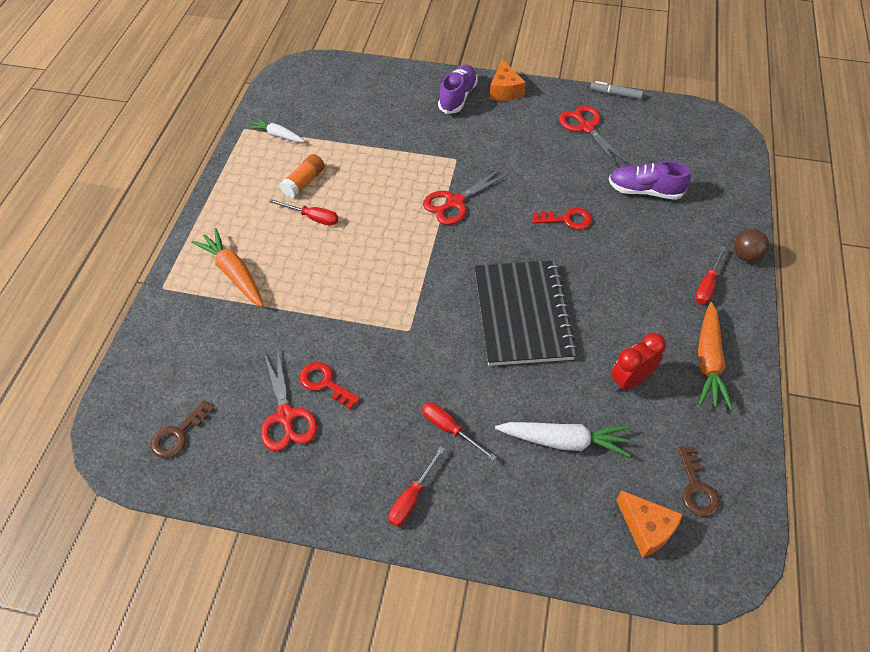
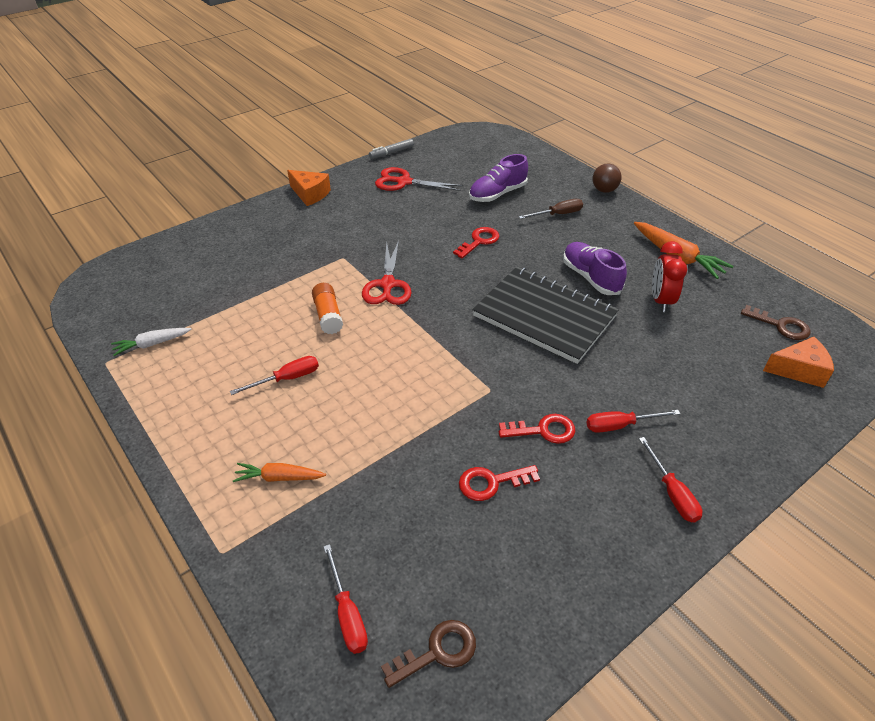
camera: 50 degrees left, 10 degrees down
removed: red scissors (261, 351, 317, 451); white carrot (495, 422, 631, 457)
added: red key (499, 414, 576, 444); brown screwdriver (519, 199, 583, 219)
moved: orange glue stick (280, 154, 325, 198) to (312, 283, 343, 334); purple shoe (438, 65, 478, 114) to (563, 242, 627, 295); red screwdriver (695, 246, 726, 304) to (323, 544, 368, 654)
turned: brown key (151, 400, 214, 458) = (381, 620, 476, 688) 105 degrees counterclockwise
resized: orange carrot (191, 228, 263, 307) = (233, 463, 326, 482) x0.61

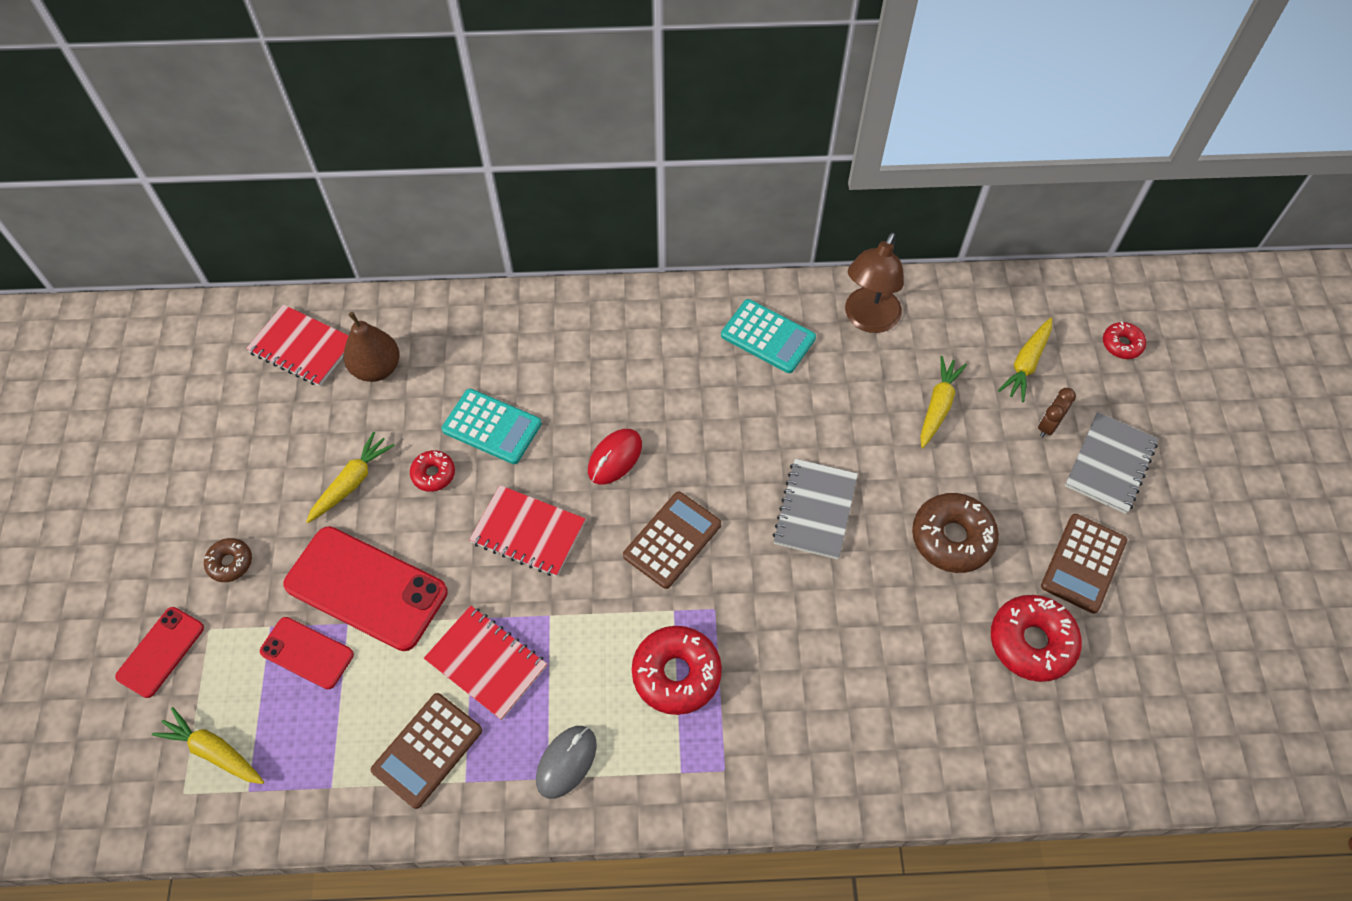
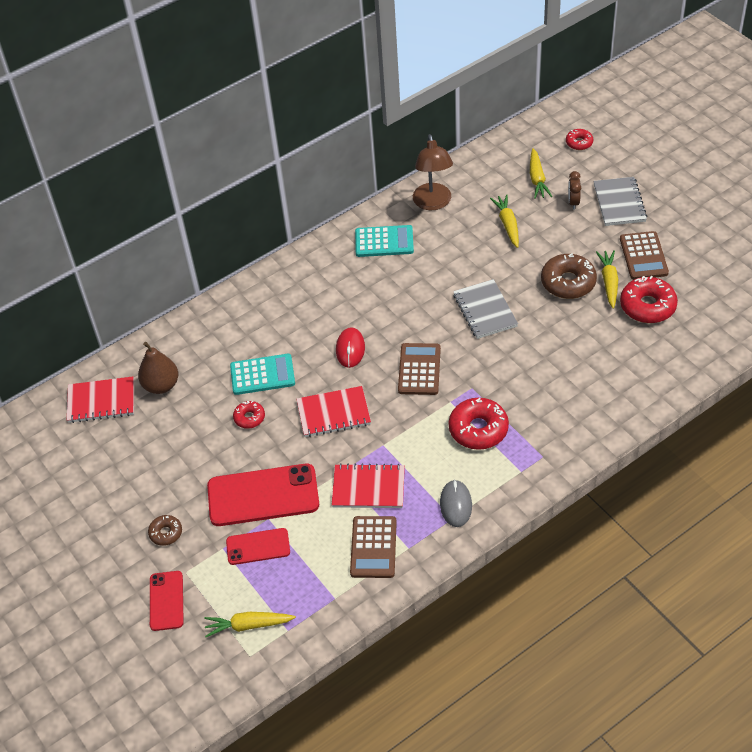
camera: 30 degrees left, 10 degrees down
moved: yellow carrot (306, 432, 395, 523) to (596, 250, 618, 309)

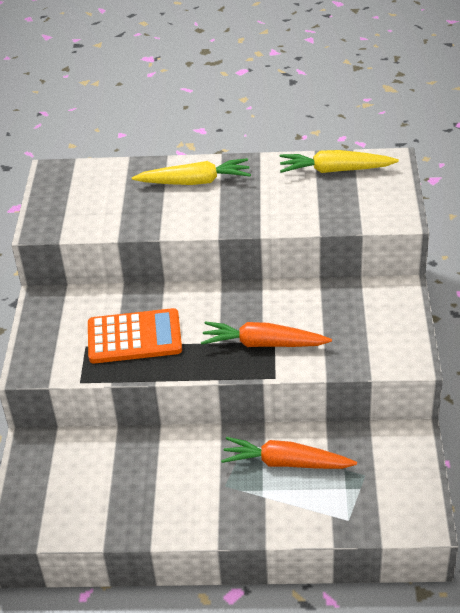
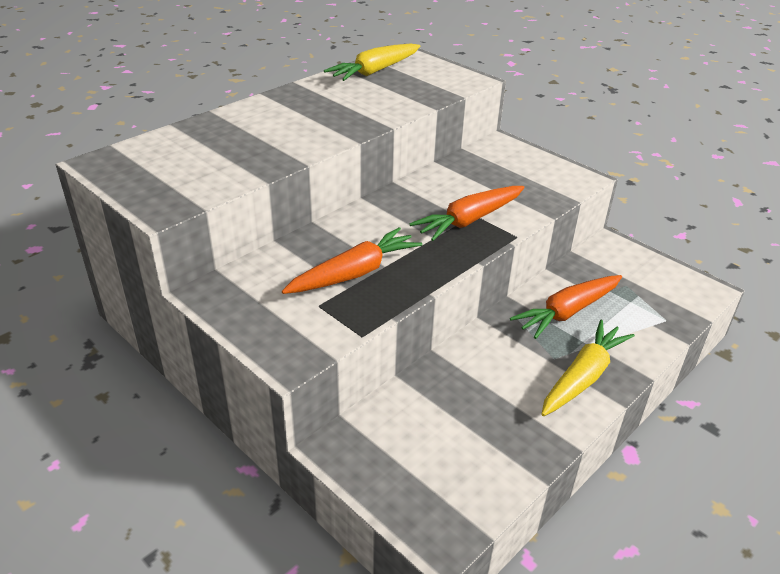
camera: 50 degrees left, 5 degrees down
moved: yellow carrot (132, 158, 251, 185) to (541, 320, 635, 416)
replaced: orange calculator (88, 308, 182, 363) to orange carrot (282, 227, 422, 294)

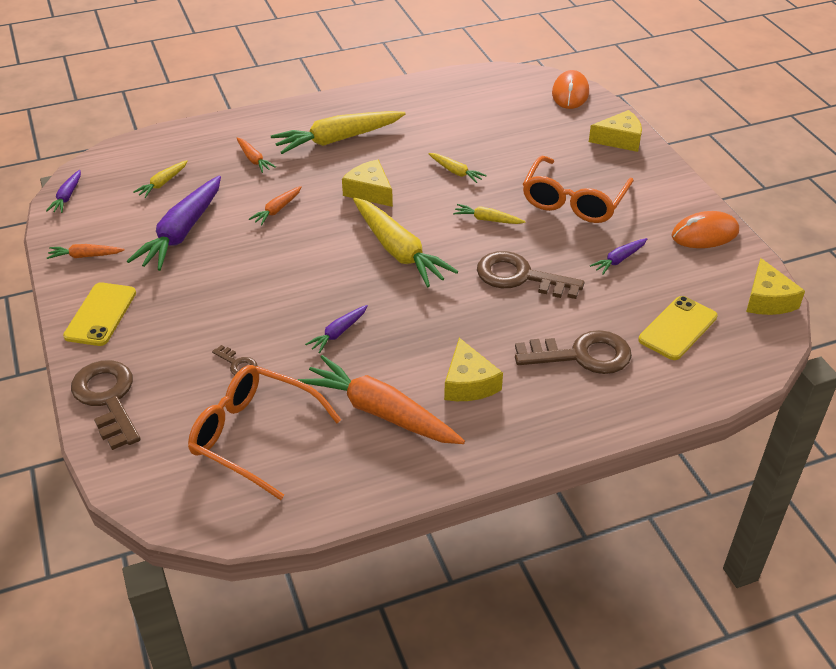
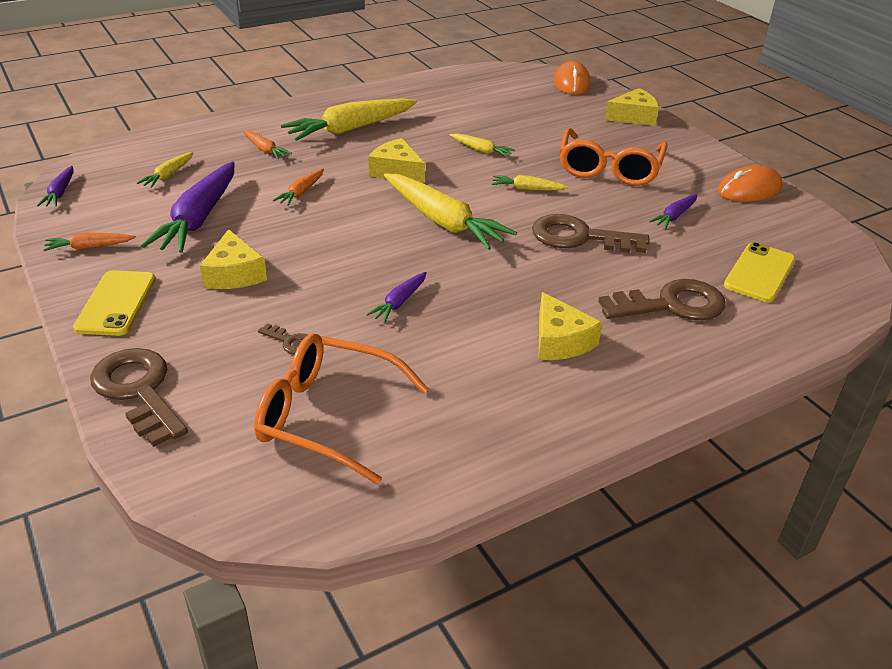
camera: 10 degrees left, 5 degrees down
removed: orange carrot (298, 355, 465, 444)
moved: yellow cheese (746, 258, 805, 315) to (200, 229, 267, 289)

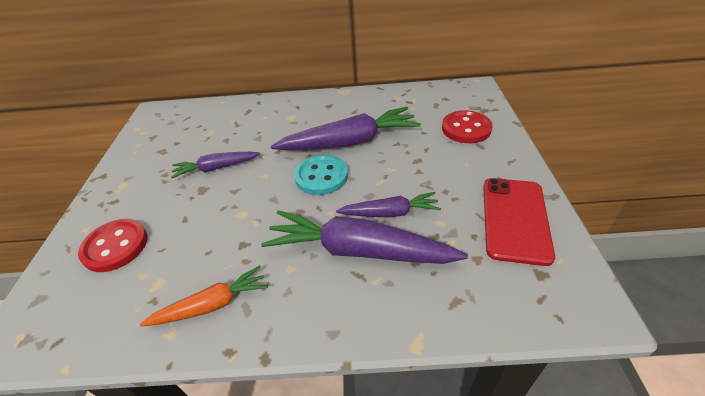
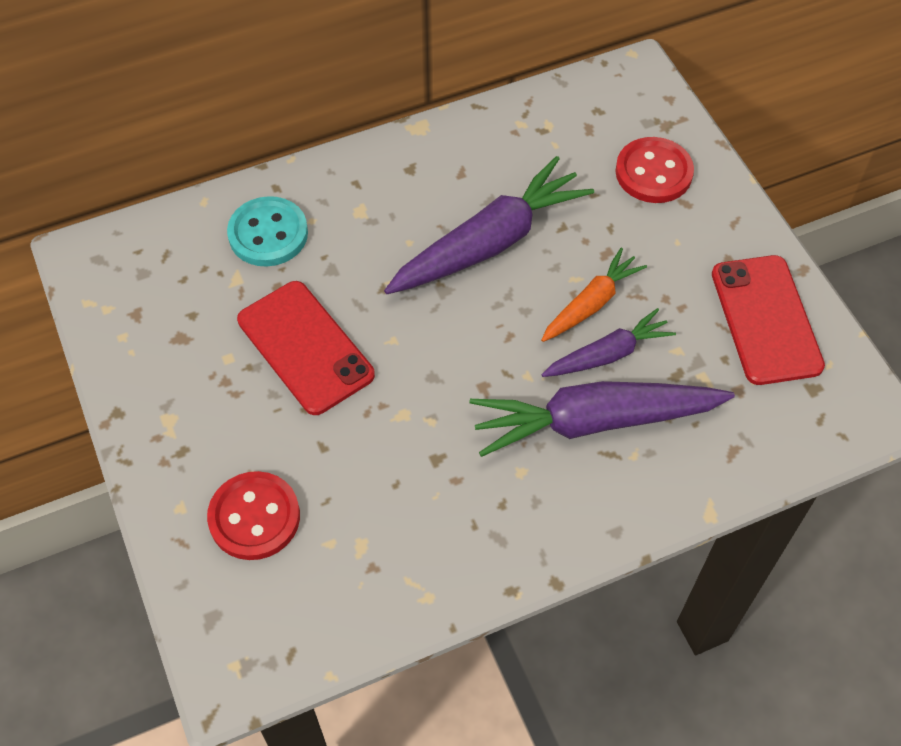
camera: 25 degrees left, 15 degrees up
moved: orange carrot (140, 265, 268, 327) to (541, 248, 647, 342); turquoise button (294, 154, 348, 195) to (227, 196, 308, 266)
replaced: purple carrot (171, 152, 260, 178) to red phone (237, 281, 375, 415)

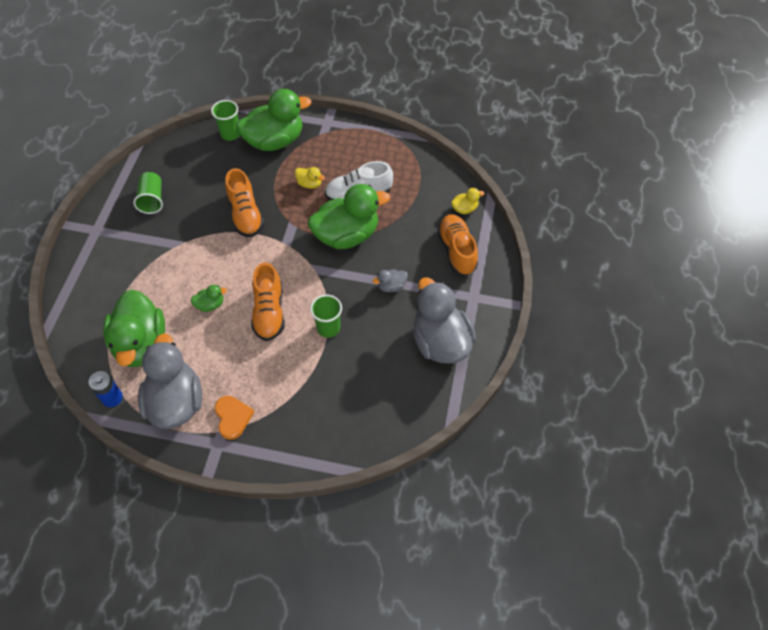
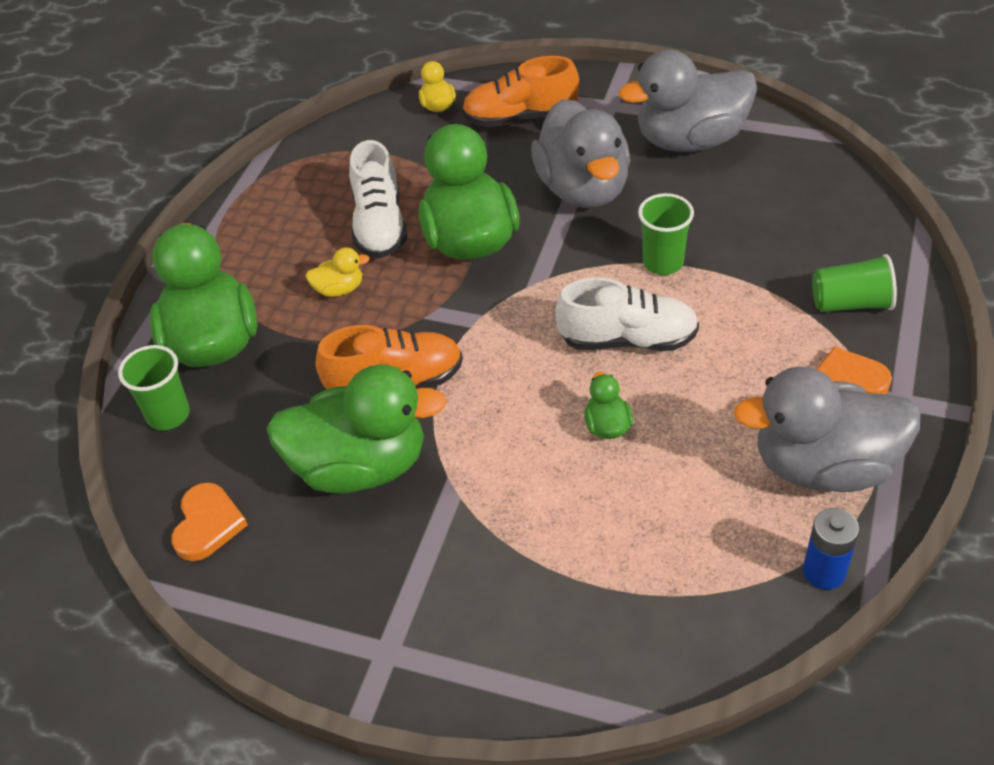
camera: 80 degrees left, 10 degrees down
added: orange heart (171, 482, 248, 561)
moved: green duck (103, 289, 165, 367) to (267, 364, 447, 494); green cup (133, 172, 163, 214) to (812, 254, 897, 312)
recoloured: orange shoe (251, 263, 285, 341) to white shoe (555, 277, 699, 351)
turned: yellow duck (295, 167, 325, 189) = (305, 247, 370, 297) 45 degrees clockwise
resized: grey duck (373, 269, 408, 292) = (531, 99, 631, 208) x2.37

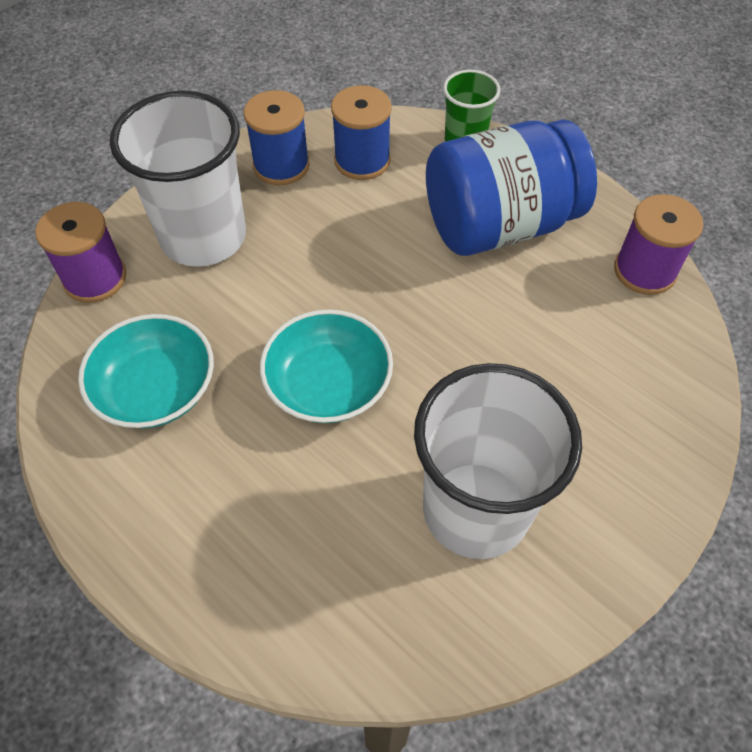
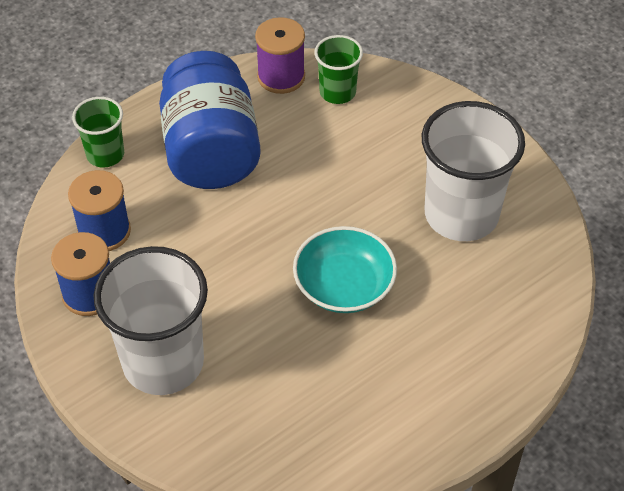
camera: 80 degrees left, 5 degrees down
removed: purple spool (35, 202, 126, 303); turquoise bowl (78, 314, 214, 428)
added: green cup (314, 35, 363, 104)

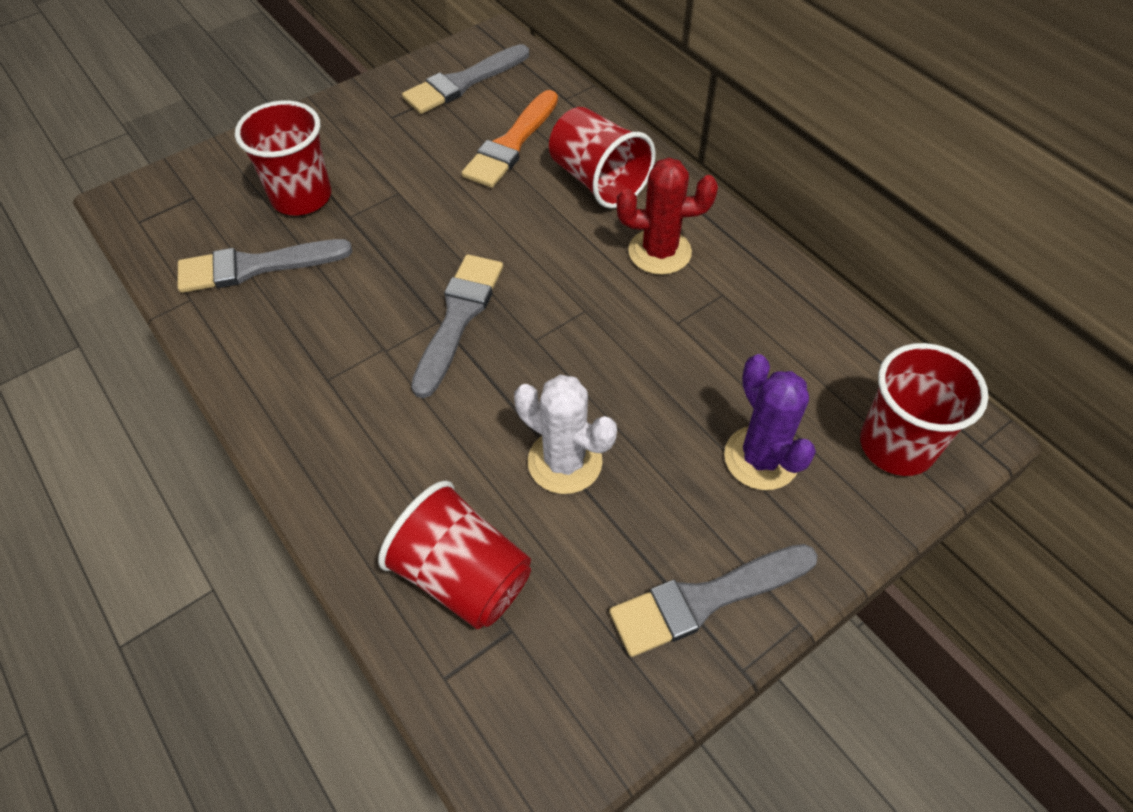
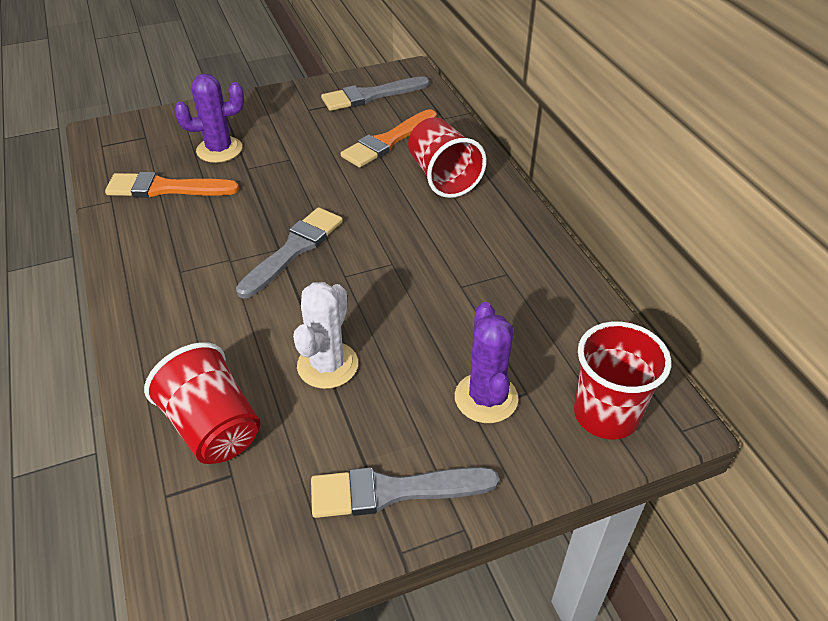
camera: 15 degrees right, 10 degrees down
removed: red cactus (617, 158, 718, 275)
replaced: red cup (235, 100, 331, 215) to purple cactus (174, 74, 244, 163)
recoloured: grey brush (178, 239, 352, 293) to orange brush (105, 172, 239, 198)
turned: white cactus (514, 375, 617, 494) = (293, 282, 358, 389) 60 degrees clockwise

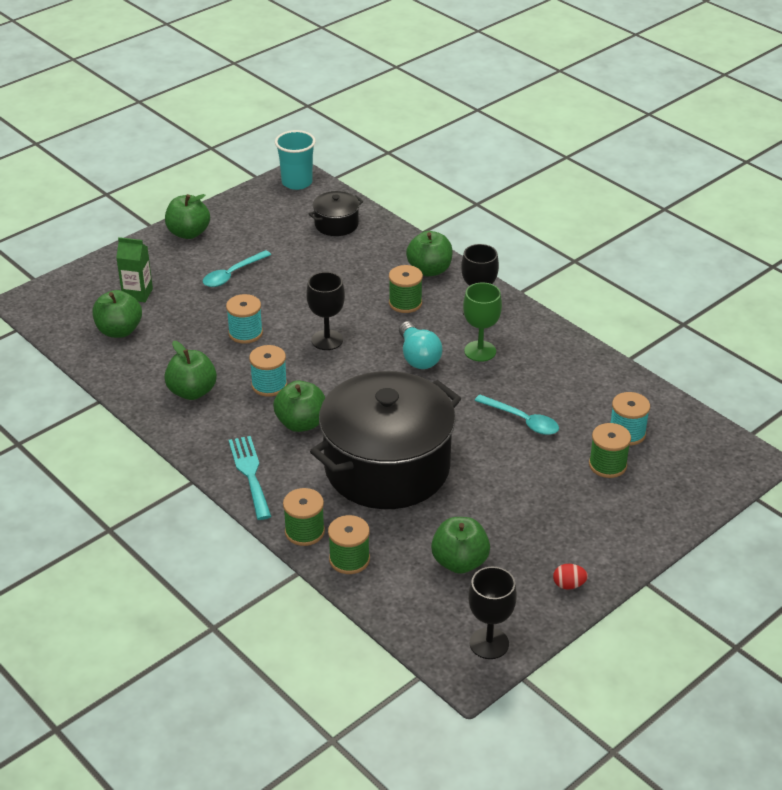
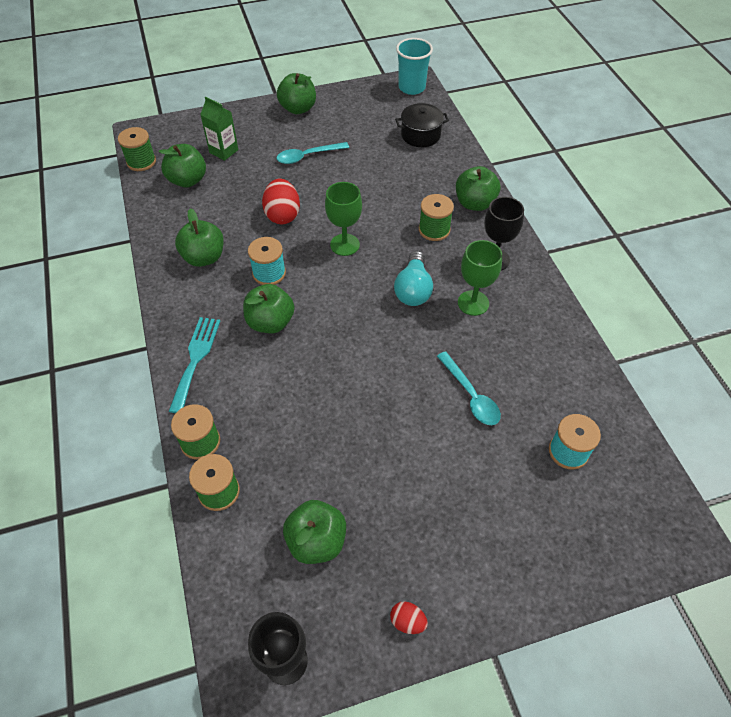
camera: 25 degrees right, 15 degrees up
removed: black pot (310, 371, 461, 509)
moved: green spool (589, 423, 631, 478) to (118, 127, 156, 171)
replaced: turquoise spool (226, 294, 263, 344) to red egg (262, 179, 300, 224)
recoloured: black goblet (306, 272, 345, 350) to green goblet (325, 182, 362, 256)

